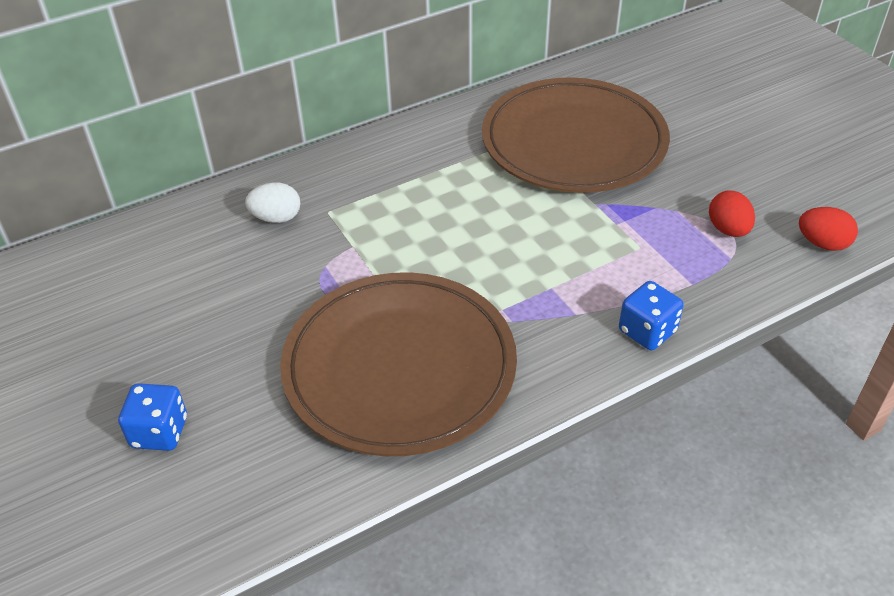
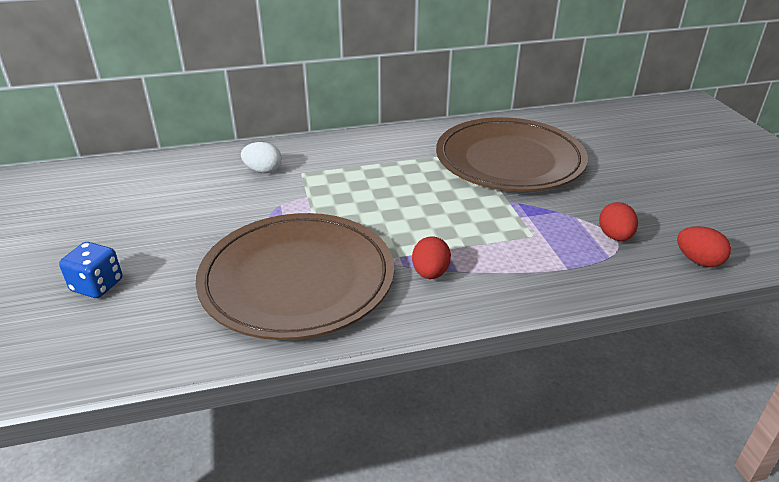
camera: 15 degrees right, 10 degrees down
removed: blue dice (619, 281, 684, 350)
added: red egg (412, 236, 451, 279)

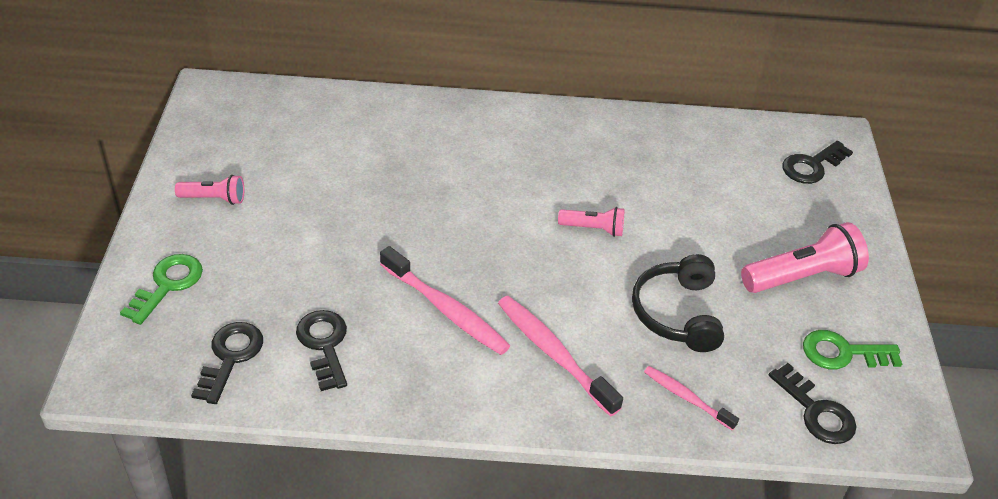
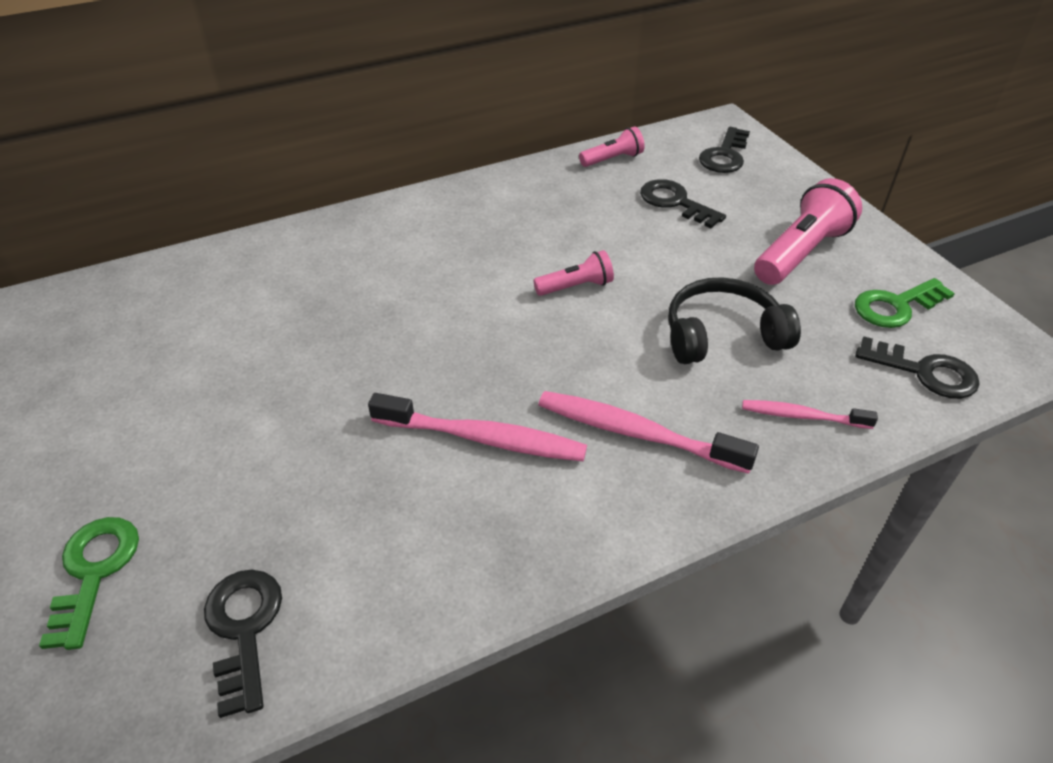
camera: 25 degrees left, 0 degrees up
moved: pink flashlight (175, 175, 244, 205) to (579, 126, 645, 167); black key (296, 310, 347, 391) to (640, 179, 726, 228)
turned: black headphones (632, 254, 724, 352) = (668, 277, 801, 364) 105 degrees clockwise

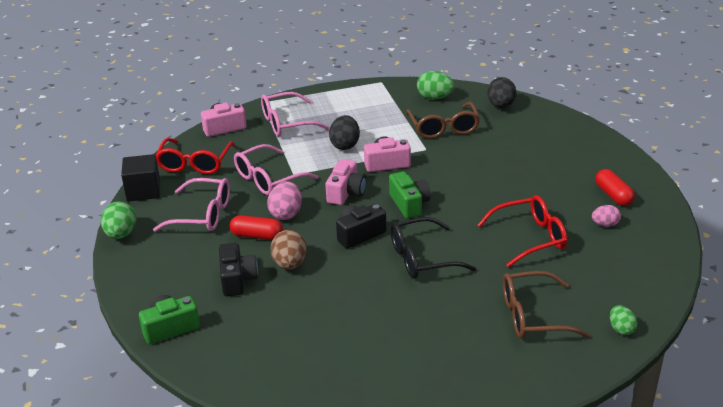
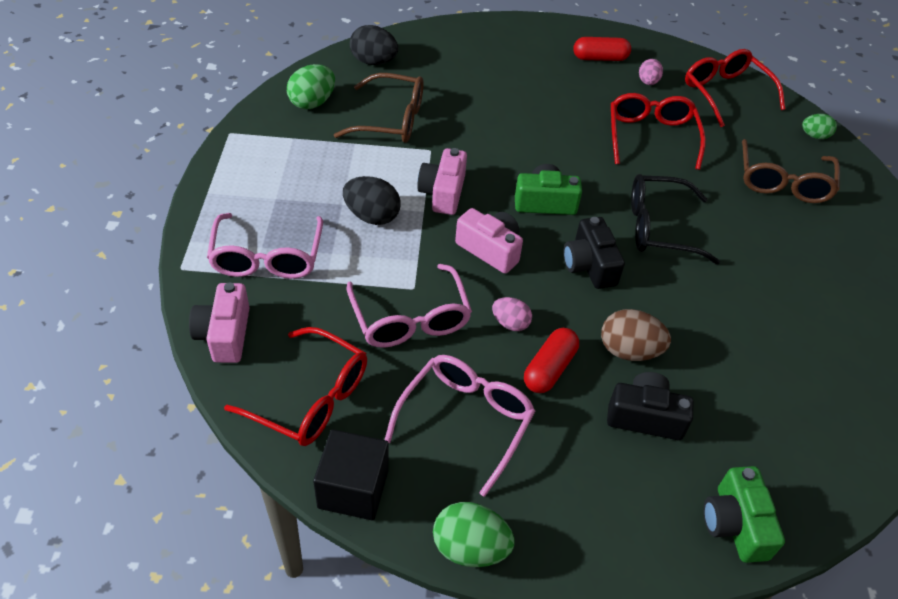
camera: 75 degrees left, 15 degrees up
added: red glasses (685, 49, 785, 127)
turned: black glasses (390, 217, 476, 279) = (631, 174, 720, 265) 90 degrees clockwise
resized: pink egg (267, 181, 302, 220) = (492, 297, 532, 331) x0.63

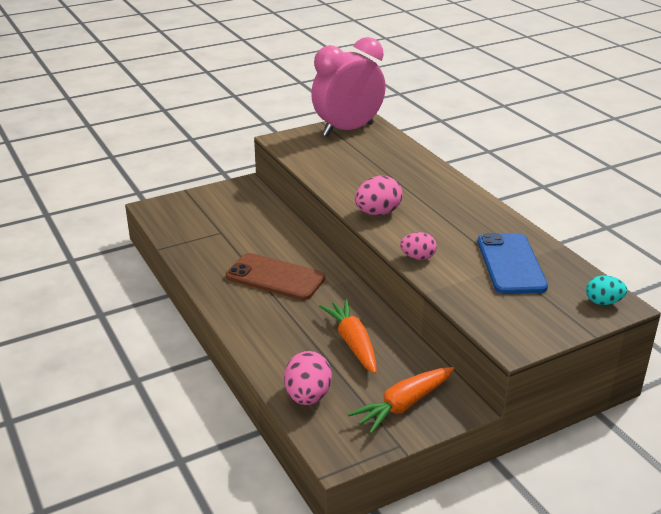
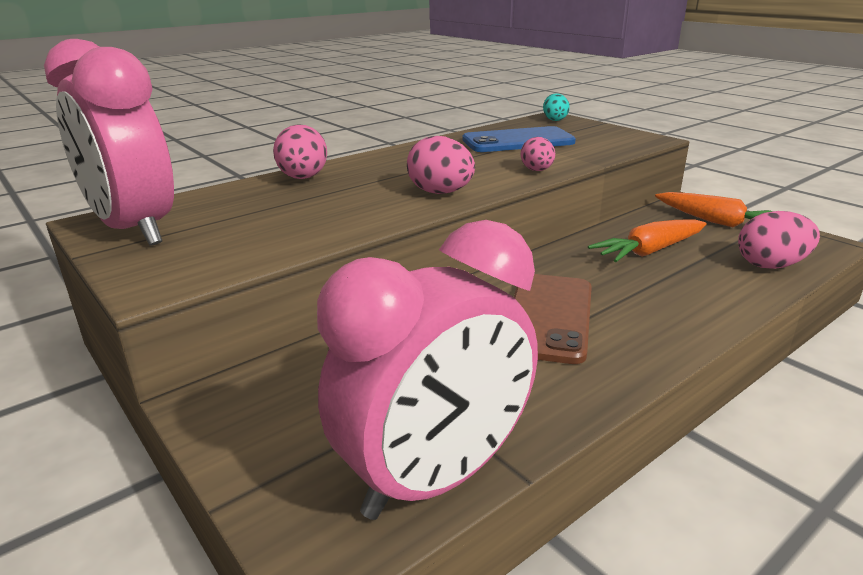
camera: 100 degrees left, 5 degrees down
added: pink egg (273, 124, 327, 179); pink clock (317, 220, 538, 520)

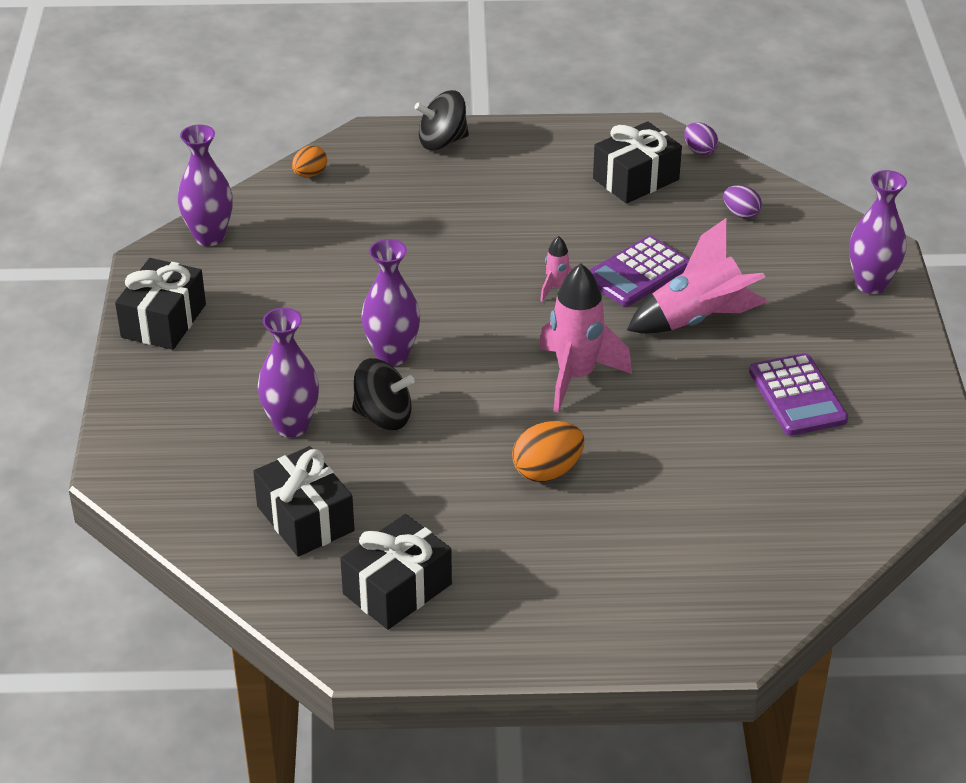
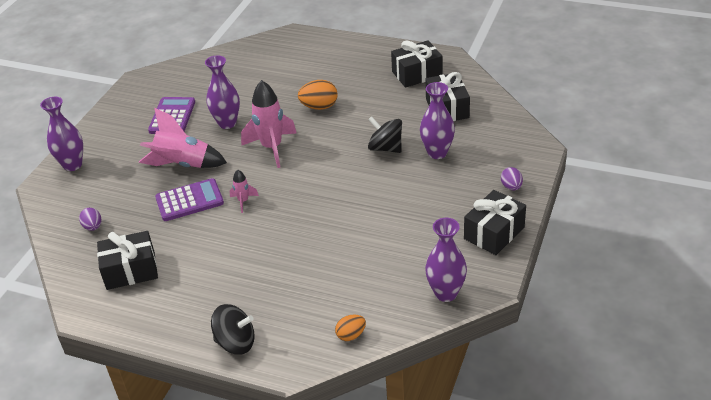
camera: 155 degrees left, 0 degrees up
moved: purple vase (361, 239, 420, 366) to (205, 55, 240, 129); purple egg (684, 122, 718, 156) to (501, 167, 523, 190)

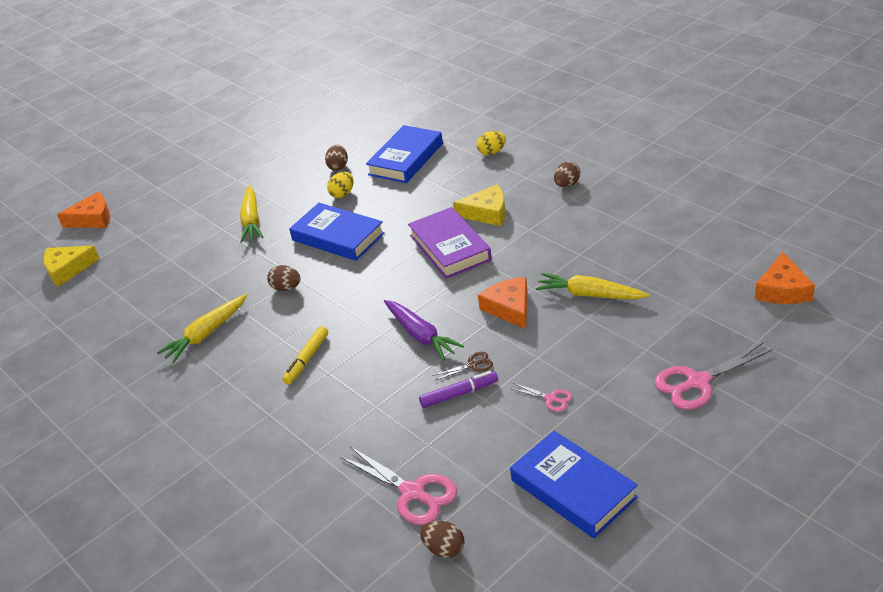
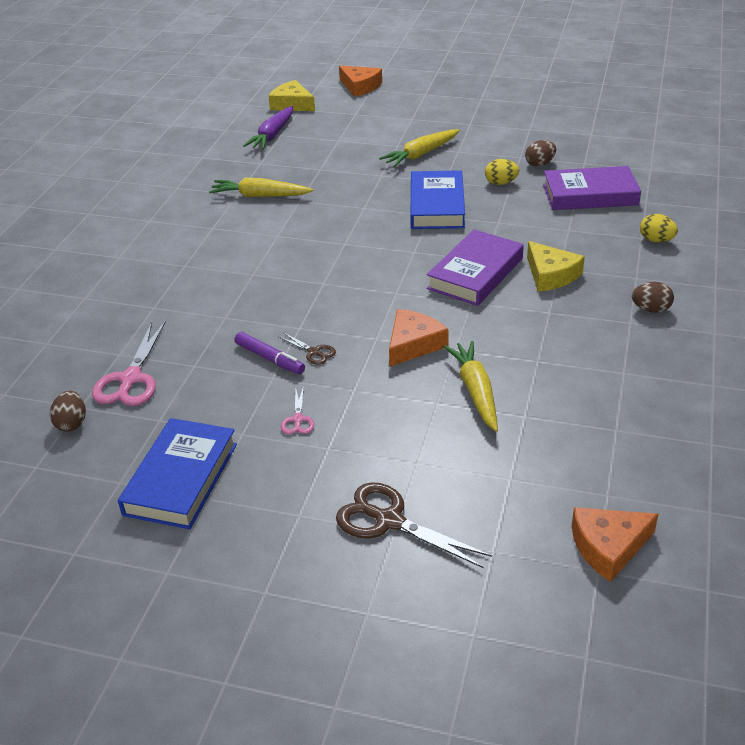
camera: 55 degrees right, 0 degrees up
removed: brown egg (267, 265, 300, 291); yellow marker (283, 326, 328, 384)
moved: purple carrot (384, 300, 464, 361) to (243, 106, 293, 150)
recoloured: blue book (366, 125, 443, 183) to purple book (543, 166, 641, 210); pink scissors (654, 343, 773, 410) to brown scissors (336, 482, 492, 568)

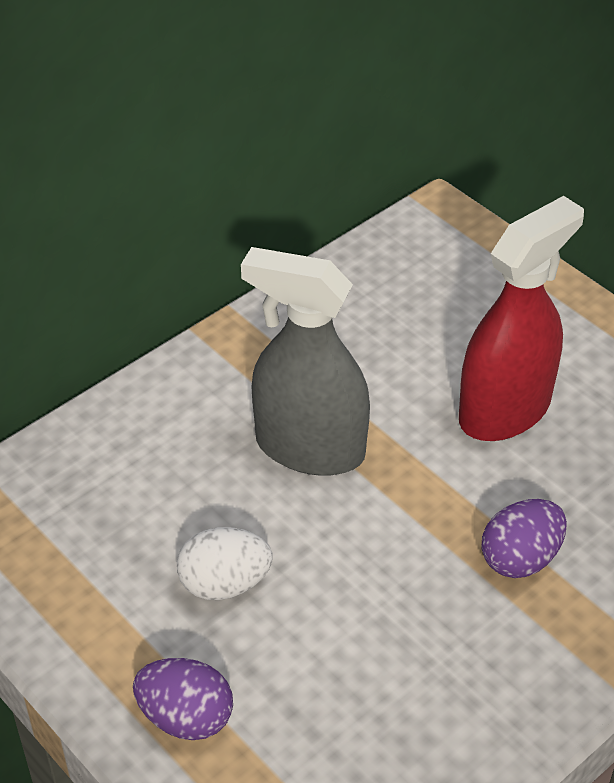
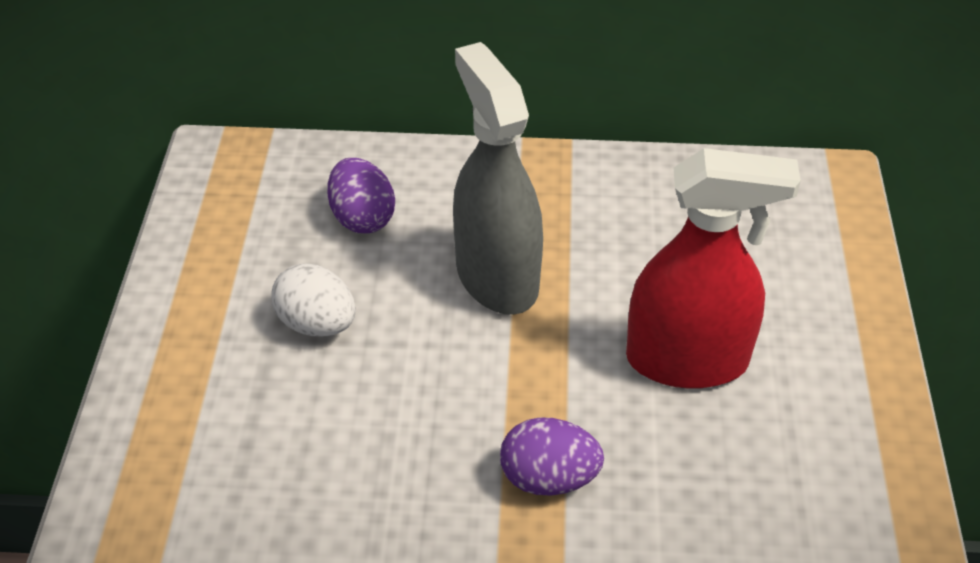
camera: 45 degrees right, 0 degrees up
moved: purple egg (133, 658, 233, 740) to (327, 158, 395, 233)

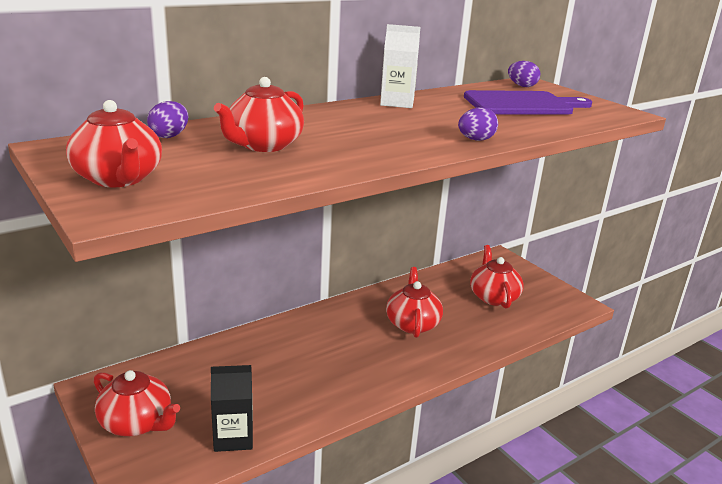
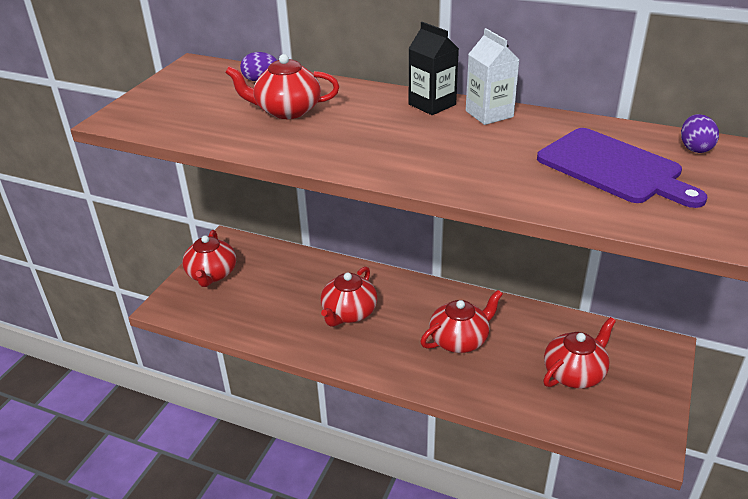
camera: 60 degrees right, 10 degrees up
removed: purple egg (458, 107, 498, 141)
moved: red teapot (66, 100, 162, 187) to (321, 266, 378, 327); black carton (211, 365, 253, 452) to (408, 22, 459, 115)

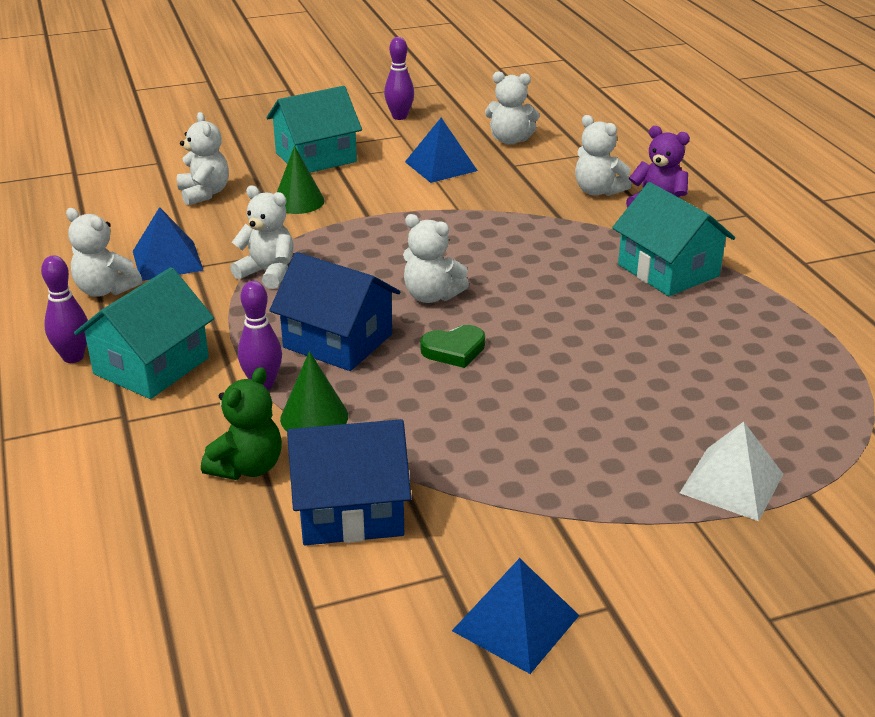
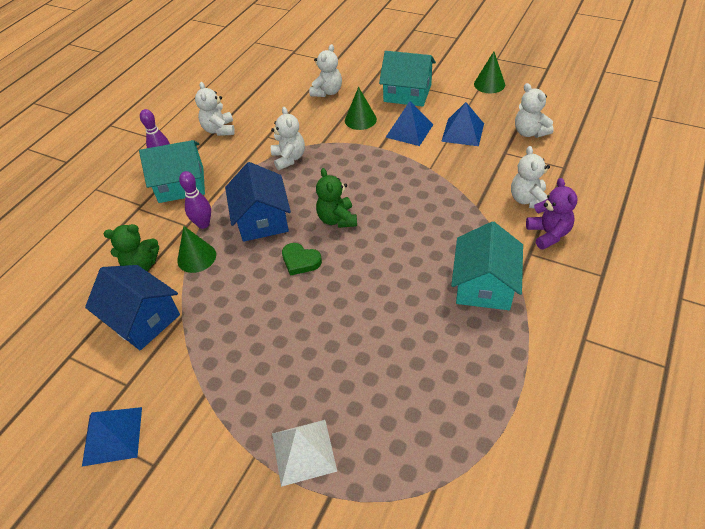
camera: 50 degrees right, 15 degrees up
moved: blue pyramid (133, 207, 204, 281) to (386, 101, 433, 146)
replaced: purple bowling pin (384, 37, 414, 120) to green cone (474, 52, 505, 93)
recoloured: white teddy bear (403, 214, 469, 303) to green teddy bear (316, 168, 357, 228)

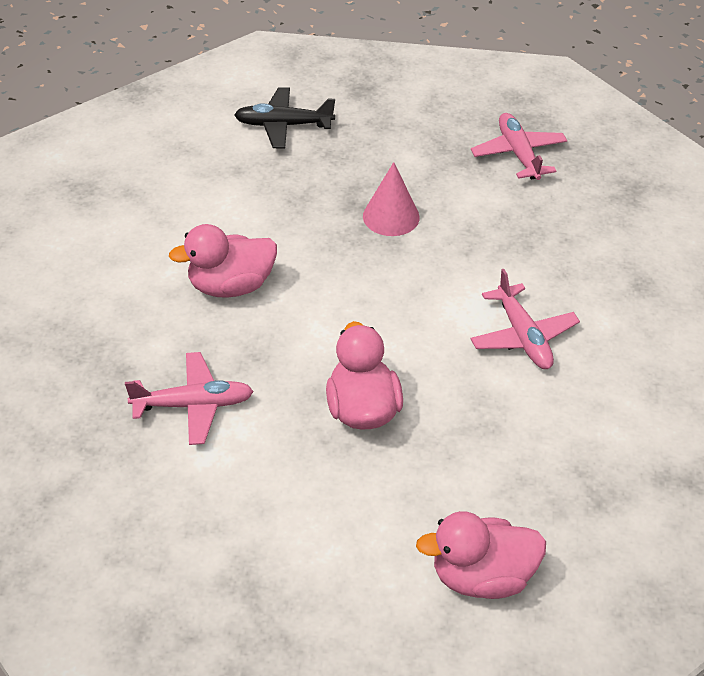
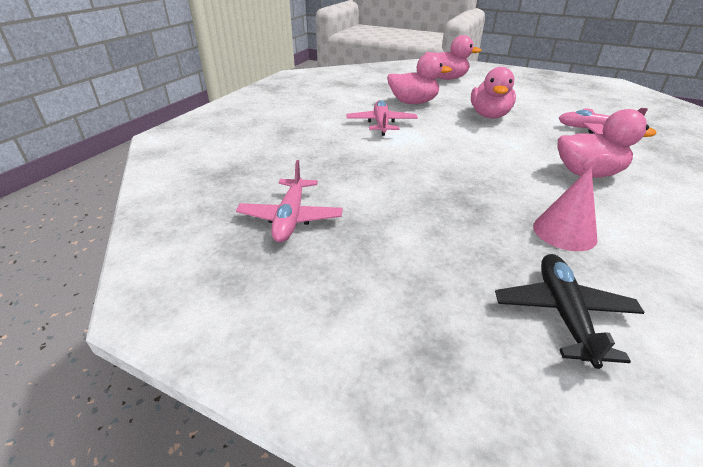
camera: 160 degrees left, 10 degrees down
added: pink duck (387, 53, 452, 104)
moved: pink cone (363, 162, 420, 236) to (533, 167, 598, 251)
turned: black plane (234, 87, 335, 149) = (495, 254, 645, 369) 105 degrees counterclockwise

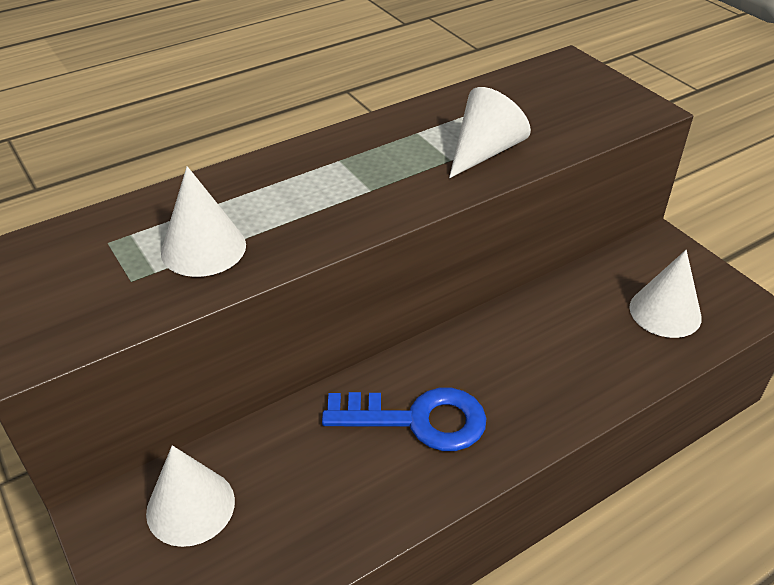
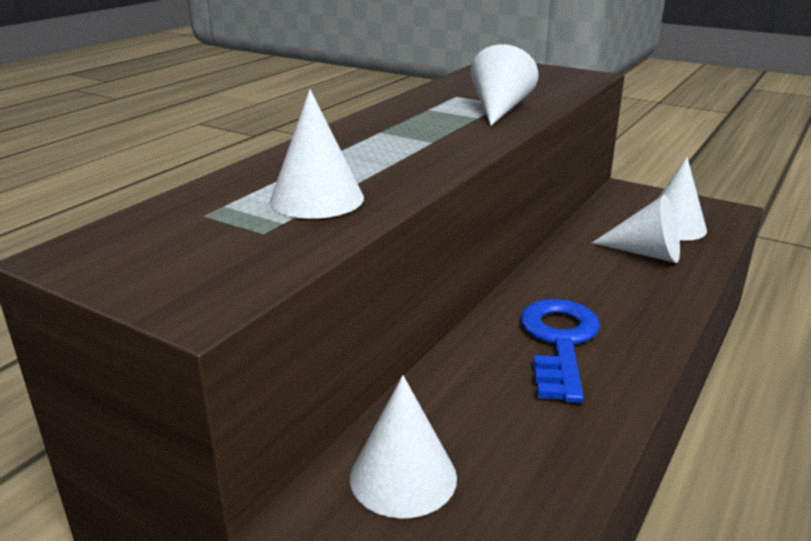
camera: 25 degrees left, 15 degrees down
added: white cone (592, 195, 680, 263)
turned: blue key (322, 388, 487, 451) = (520, 299, 600, 403) 60 degrees counterclockwise

